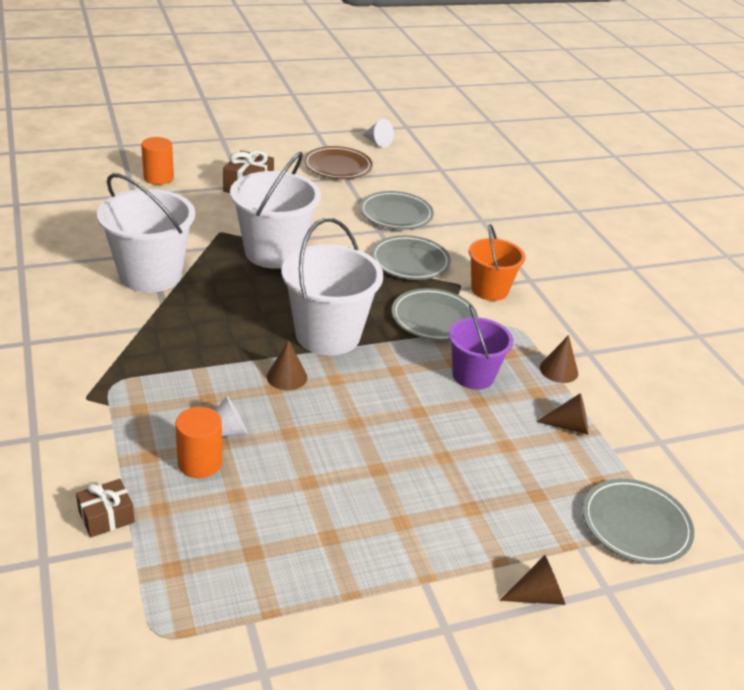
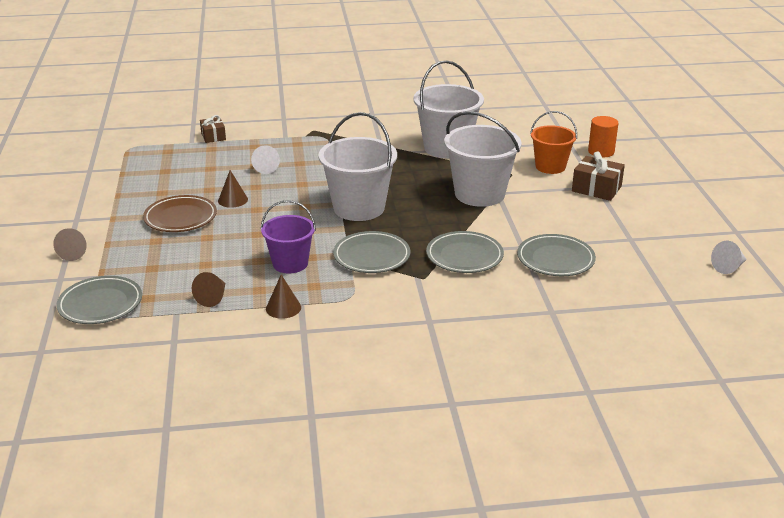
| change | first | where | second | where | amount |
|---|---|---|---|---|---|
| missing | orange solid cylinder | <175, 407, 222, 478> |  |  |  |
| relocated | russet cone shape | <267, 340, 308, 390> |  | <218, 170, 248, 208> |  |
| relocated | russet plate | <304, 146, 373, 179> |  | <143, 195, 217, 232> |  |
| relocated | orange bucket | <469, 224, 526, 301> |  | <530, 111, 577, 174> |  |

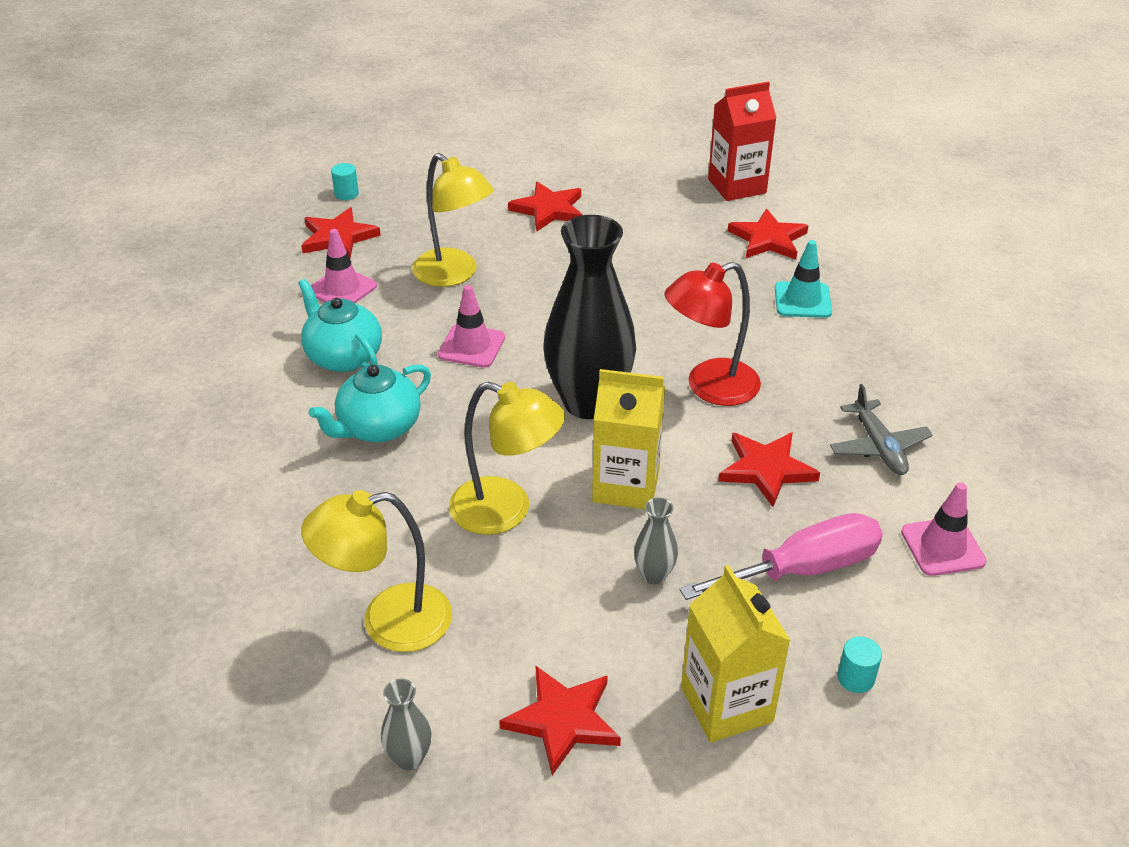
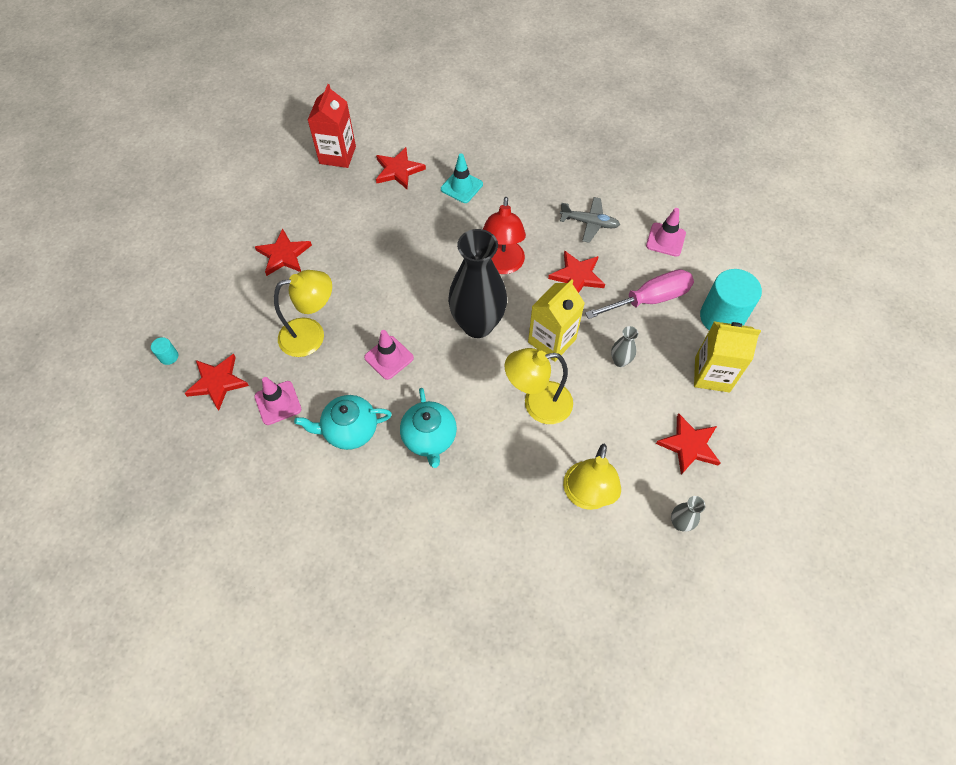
| change | first | where | second | where | amount |
|---|---|---|---|---|---|
| spun | bright yellow lamp | <449, 382, 565, 535> |  | <505, 348, 573, 424> | 150 degrees counterclockwise |
| spun | rose-pink hand screwdriver | <679, 513, 883, 600> |  | <585, 269, 694, 319> | 60 degrees clockwise |
| size | turquoise solid cylinder | <837, 636, 882, 693> |  | <700, 269, 762, 330> | x2.39 |

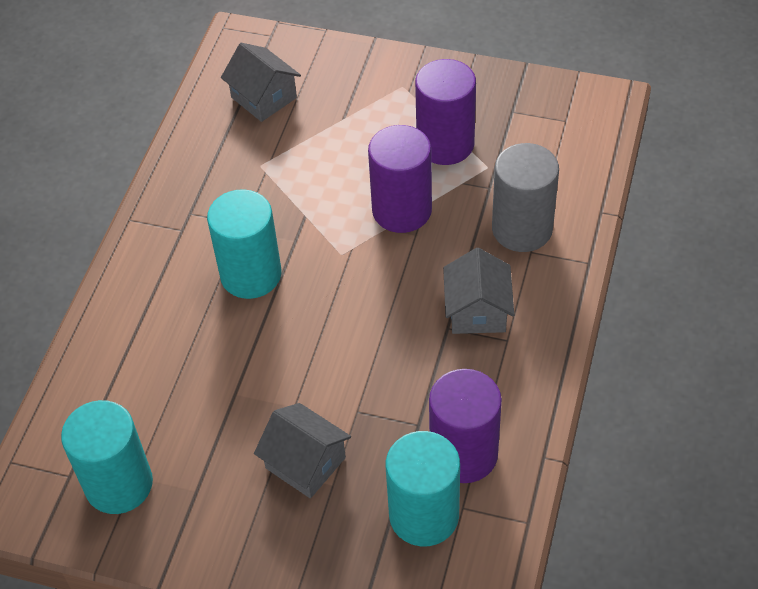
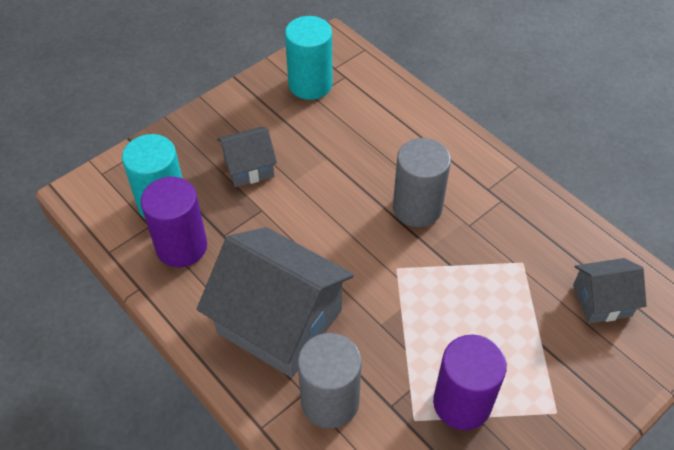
| change | first | where | second | where | amount |
|---|---|---|---|---|---|
| colour | turquoise solid cylinder | <207, 189, 282, 299> | grey solid cylinder | <393, 138, 451, 227> |  |
| missing | violet solid cylinder | <368, 125, 432, 233> |  |  |  |
| size | grey toy house | <443, 248, 514, 334> |  | <197, 227, 354, 378> | x1.95 |

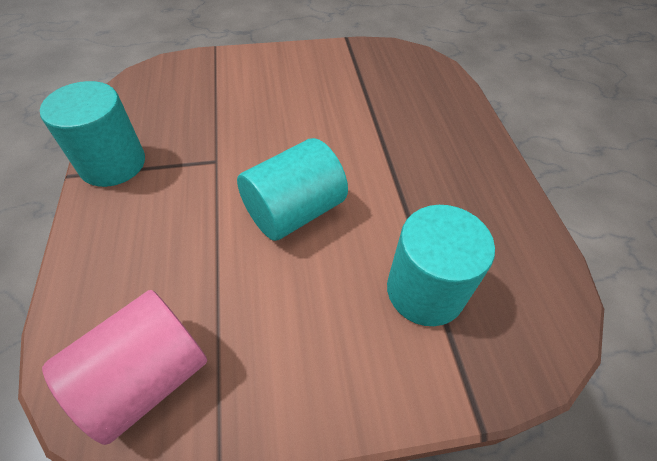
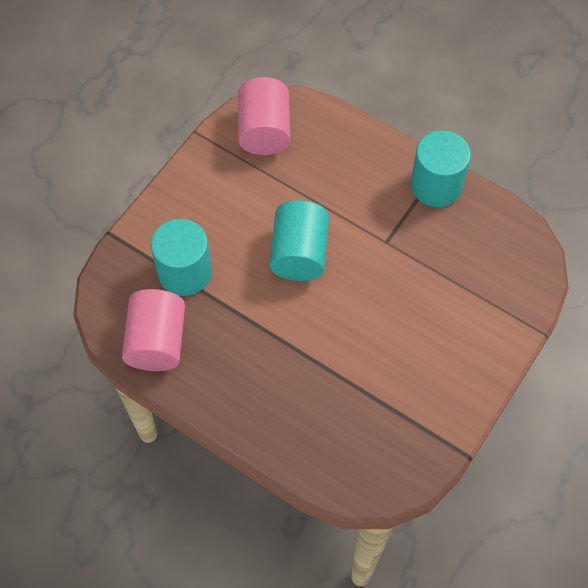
| change | first | where | second | where | amount |
|---|---|---|---|---|---|
| appeared |  |  | rose-pink solid cylinder | <122, 289, 185, 371> |  |

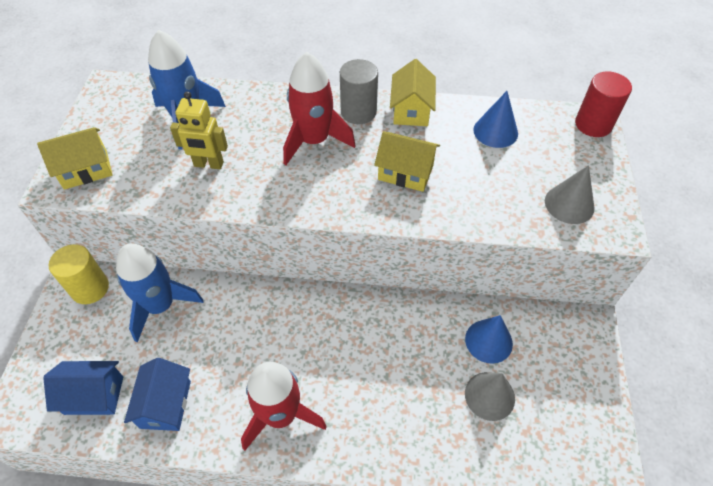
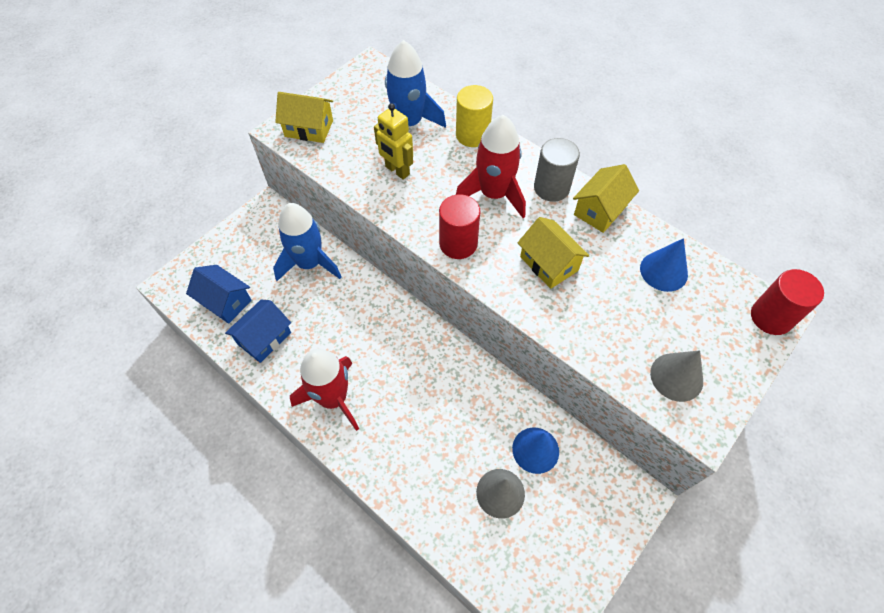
| change | first | where | second | where | amount |
|---|---|---|---|---|---|
| relocated | bright yellow solid cylinder | <49, 244, 109, 304> |  | <456, 85, 493, 147> |  |
| appeared |  |  | red solid cylinder | <439, 194, 480, 259> |  |

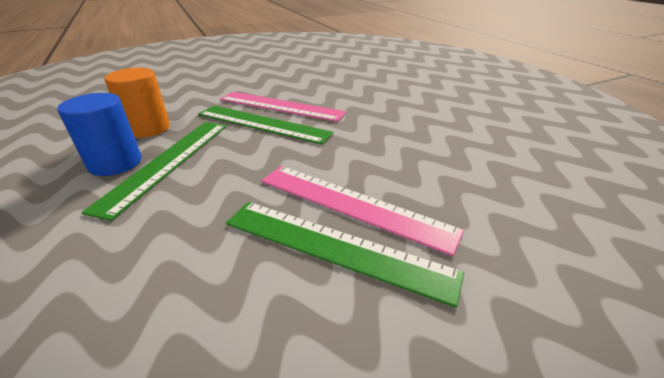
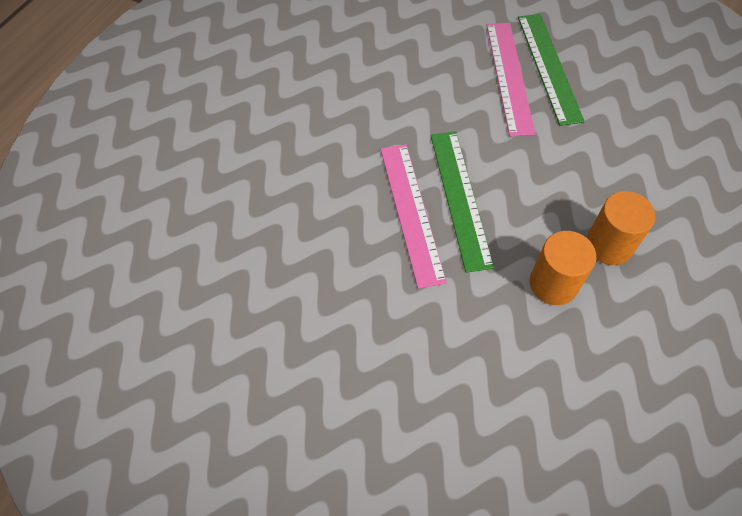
| change | first | where | second | where | amount |
|---|---|---|---|---|---|
| colour | royal blue solid cylinder | <57, 93, 142, 176> | orange solid cylinder | <587, 191, 656, 265> |  |
| missing | green ruler | <81, 122, 227, 221> |  |  |  |

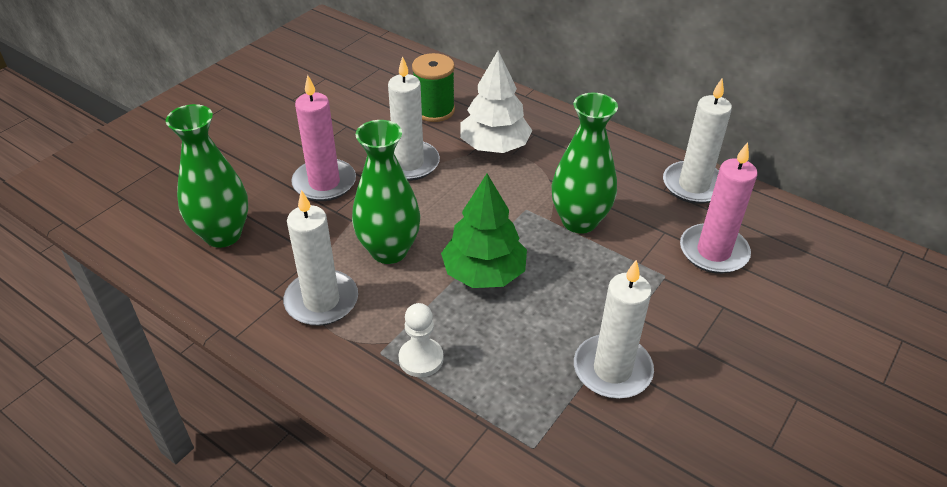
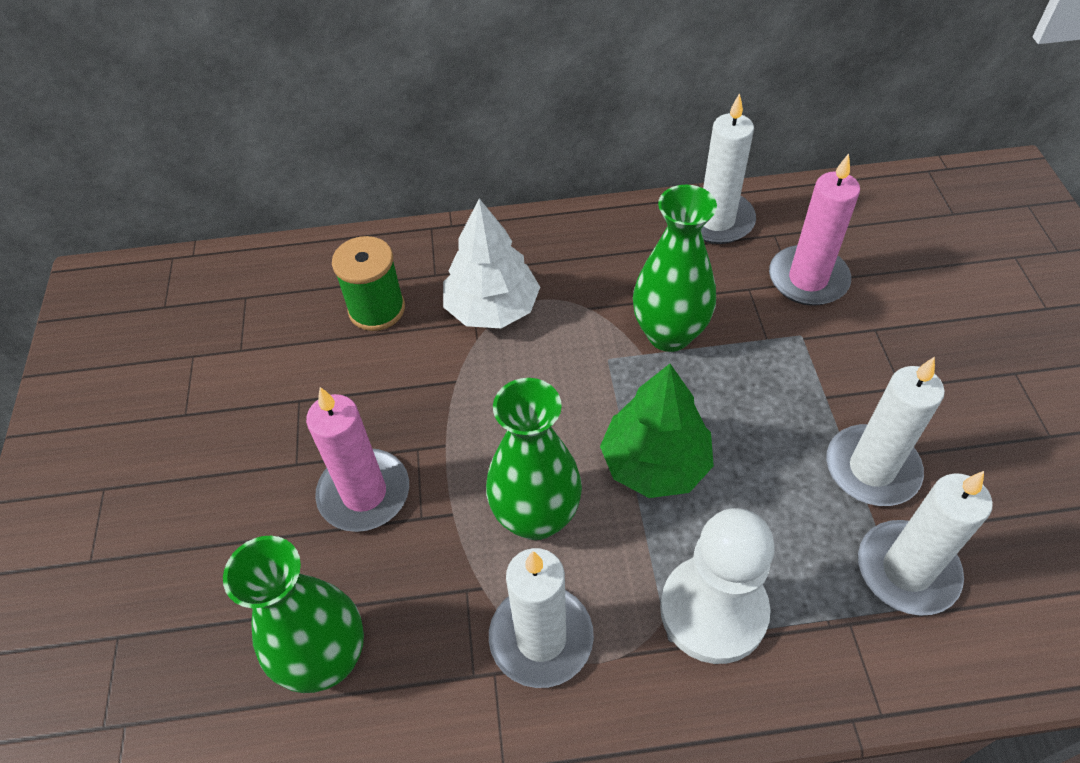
| change | first | where | second | where | amount |
|---|---|---|---|---|---|
| relocated | snow-white candle | <388, 56, 440, 181> |  | <858, 471, 993, 616> |  |
| size | snow-white chess pawn | <398, 303, 443, 377> |  | <660, 508, 775, 664> | x1.82 |

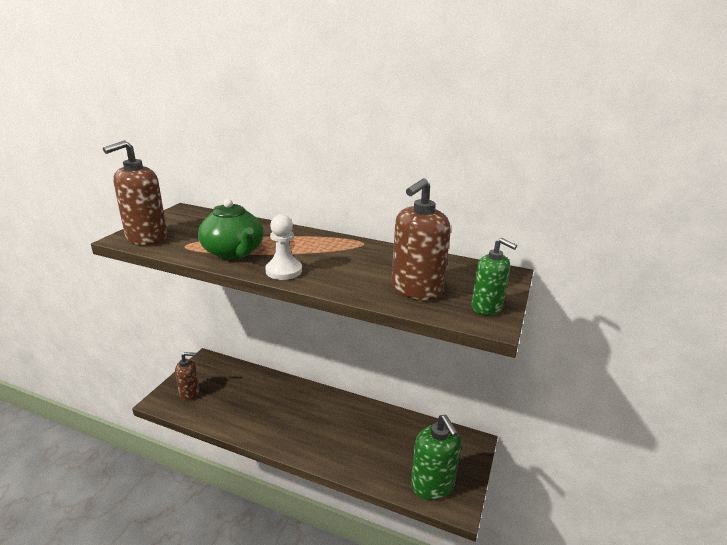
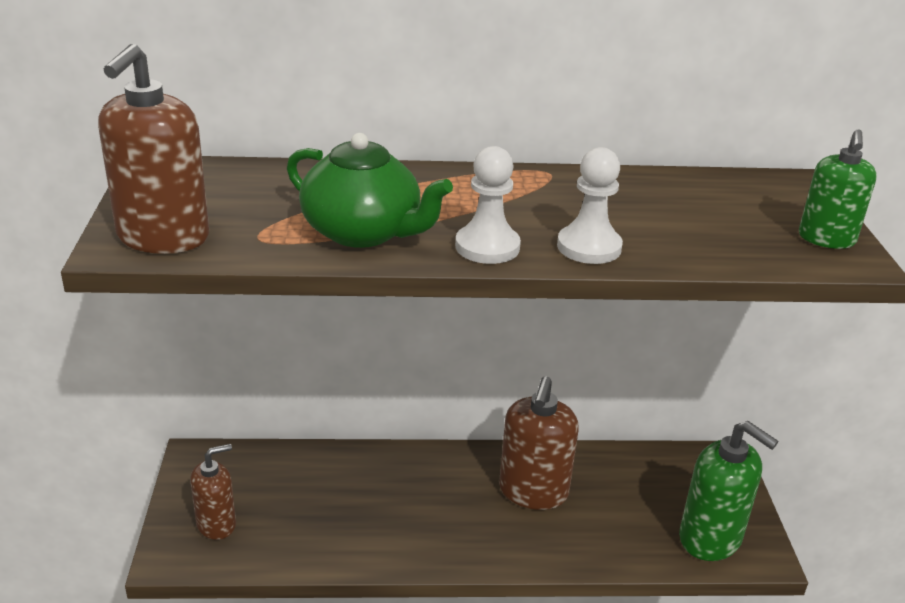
| change | first | where | second | where | amount |
|---|---|---|---|---|---|
| relocated | russet soap dispenser | <392, 178, 451, 300> |  | <499, 376, 579, 510> |  |
| spun | green soap dispenser | <471, 238, 517, 315> |  | <799, 129, 877, 249> | 90 degrees clockwise |
| appeared |  |  | snow-white chess pawn | <557, 147, 623, 264> |  |

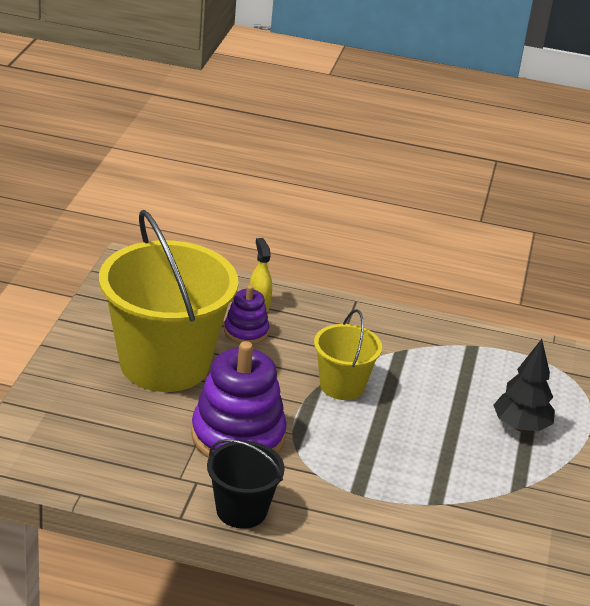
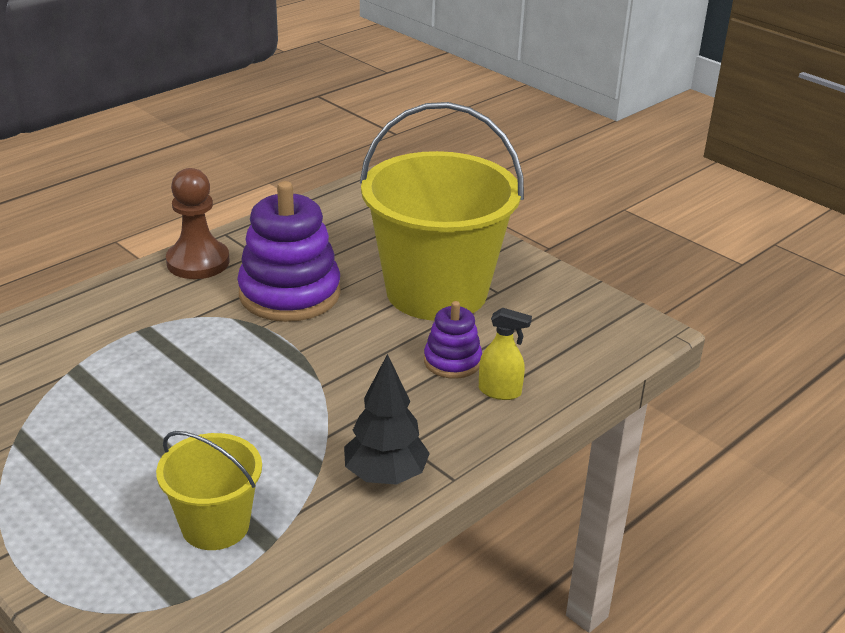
| change | first | where | second | where | amount |
|---|---|---|---|---|---|
| exchanged | jet-black bucket | <207, 439, 285, 529> | russet chess pawn | <166, 168, 230, 279> |  |
| relocated | bright yellow bucket | <314, 309, 382, 400> |  | <156, 431, 262, 550> |  |
| relocated | jet-black toy tree | <493, 339, 555, 432> |  | <344, 354, 430, 485> |  |

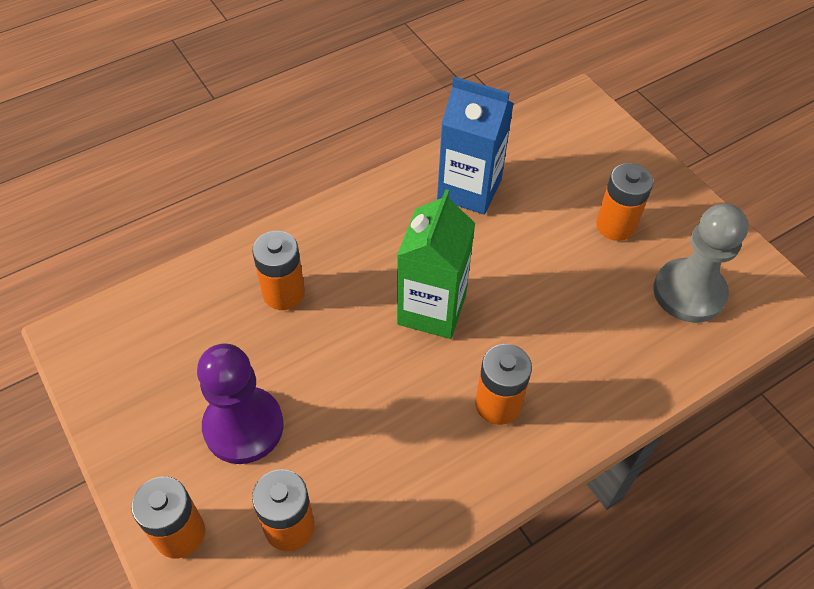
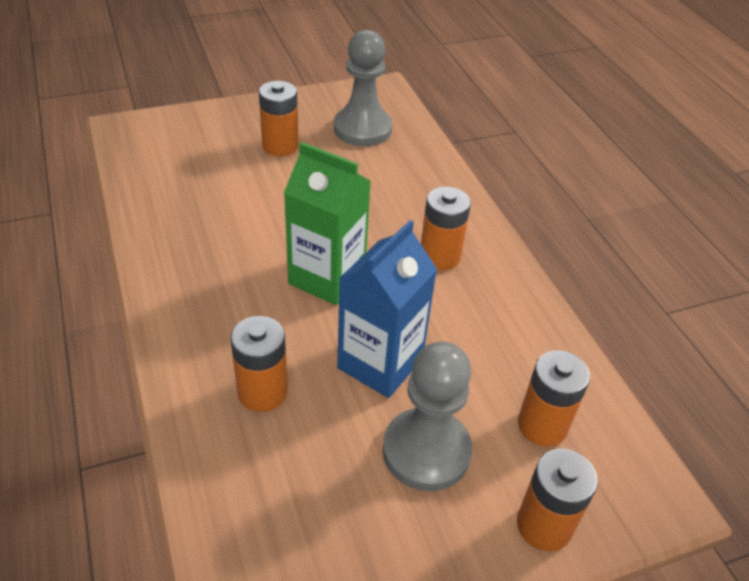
| change | first | where | second | where | amount |
|---|---|---|---|---|---|
| colour | violet chess pawn | <197, 343, 284, 464> | grey chess pawn | <383, 341, 472, 491> |  |
| relocated | royal blue milk carton | <437, 77, 514, 215> |  | <337, 220, 437, 398> |  |

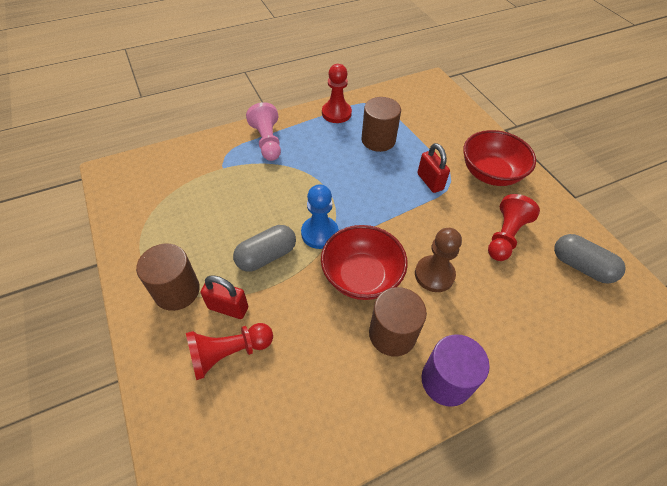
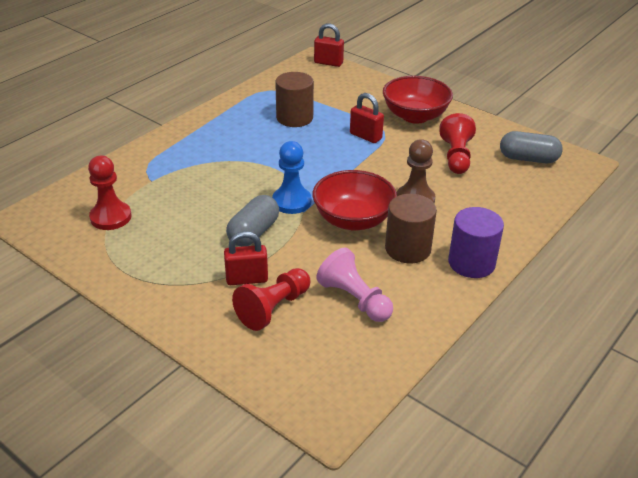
| change | first | where | second | where | amount |
|---|---|---|---|---|---|
| missing | russet solid cylinder | <136, 244, 200, 311> |  |  |  |
| relocated | rose-pink chess pawn | <246, 102, 281, 161> |  | <316, 248, 393, 322> |  |
| relocated | red chess pawn | <322, 64, 352, 123> |  | <88, 156, 131, 230> |  |
| appeared |  |  | red lock | <314, 23, 344, 67> |  |

